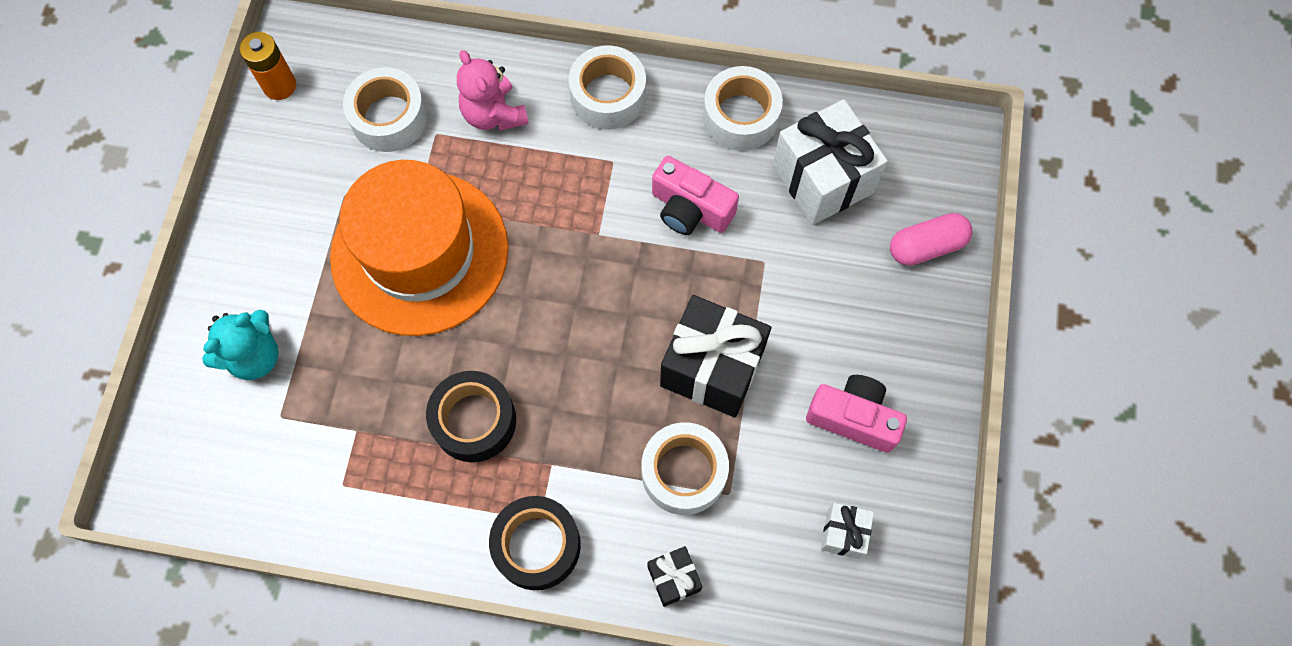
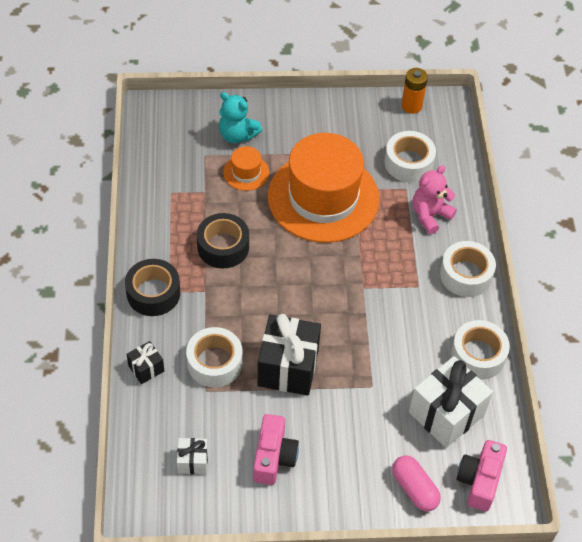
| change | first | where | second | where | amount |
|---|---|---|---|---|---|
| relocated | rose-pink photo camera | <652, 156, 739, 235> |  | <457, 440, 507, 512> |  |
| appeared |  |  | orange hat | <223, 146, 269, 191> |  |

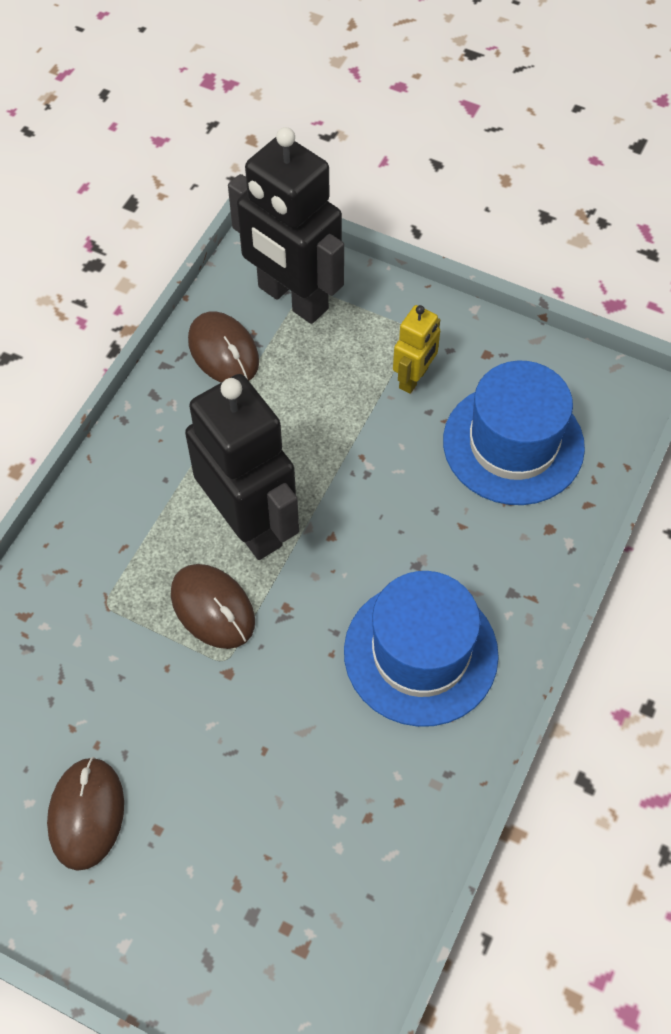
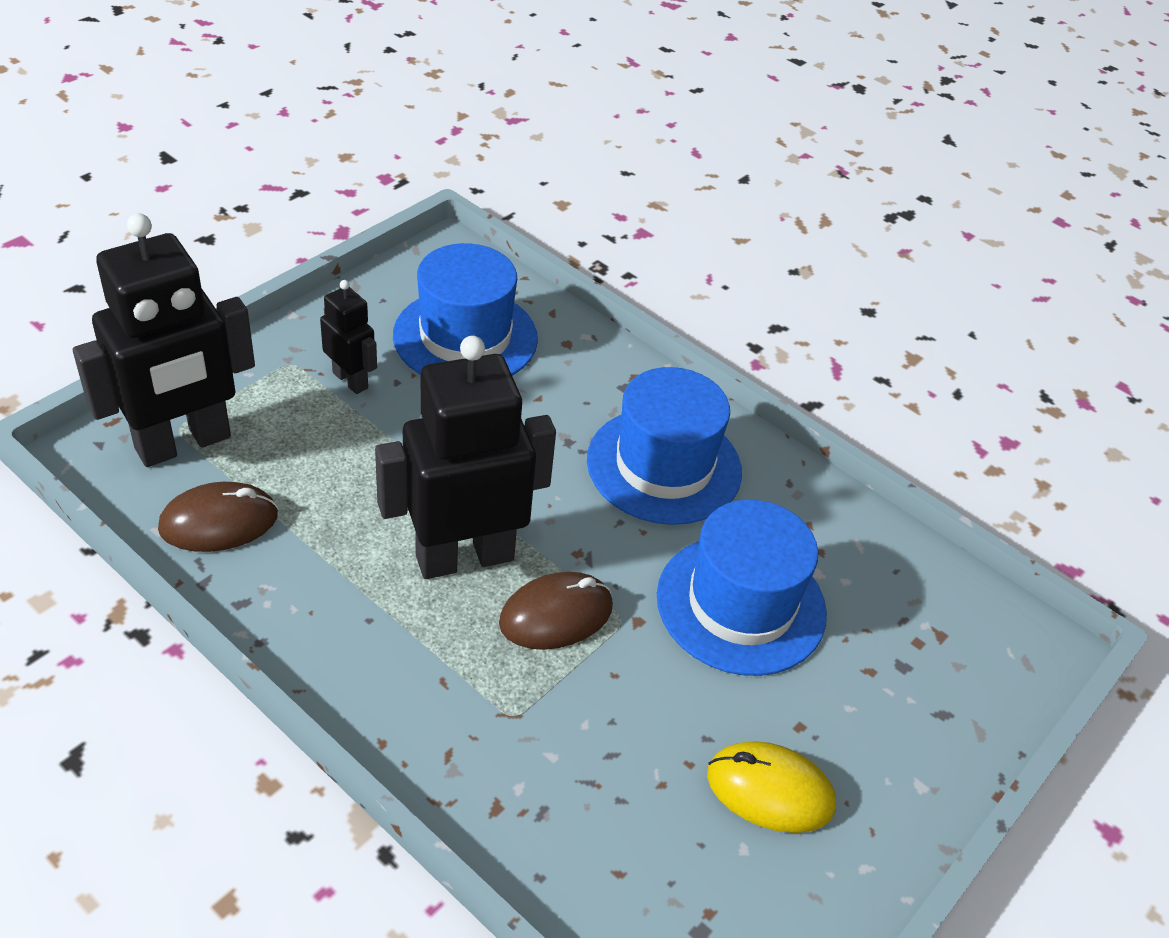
| change | first | where | second | where | amount |
|---|---|---|---|---|---|
| colour | russet computer mouse | <47, 757, 124, 871> | bright yellow computer mouse | <707, 741, 836, 833> |  |
| colour | bright yellow toy robot | <393, 305, 440, 394> | jet-black toy robot | <320, 280, 377, 394> |  |
| appeared |  |  | royal blue hat | <657, 500, 827, 676> |  |

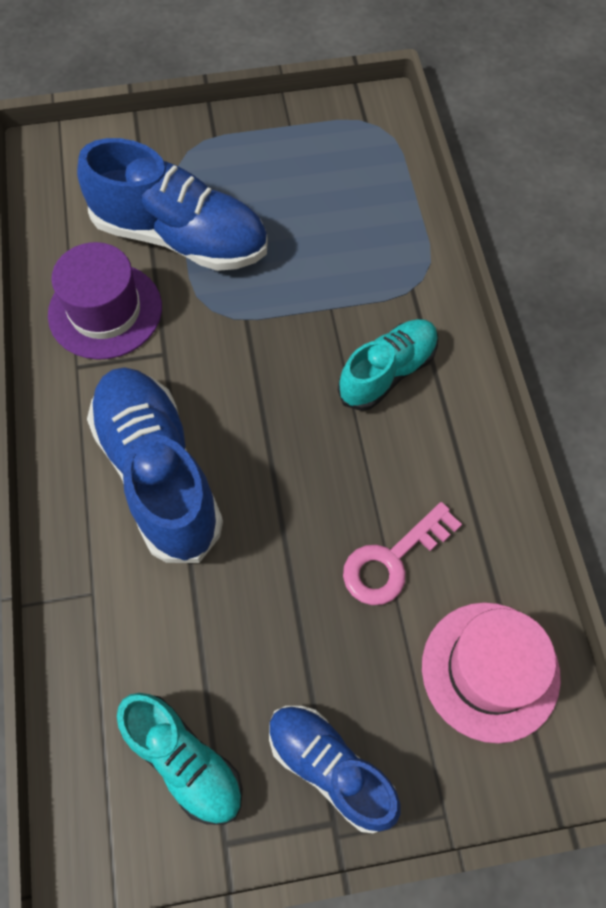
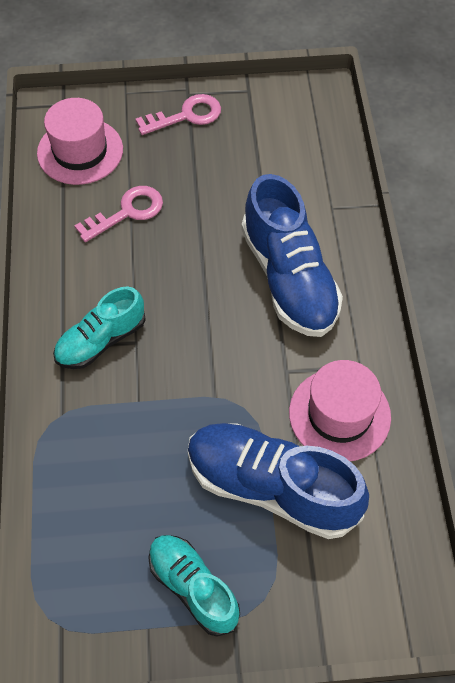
| change | first | where | second | where | amount |
|---|---|---|---|---|---|
| colour | violet hat | <48, 242, 162, 360> | rose-pink hat | <289, 360, 391, 461> |  |
| relocated | turquoise shoe | <117, 693, 243, 825> |  | <148, 535, 240, 637> |  |
| exchanged | royal blue shoe | <269, 706, 400, 833> | rose-pink key | <136, 94, 221, 135> |  |

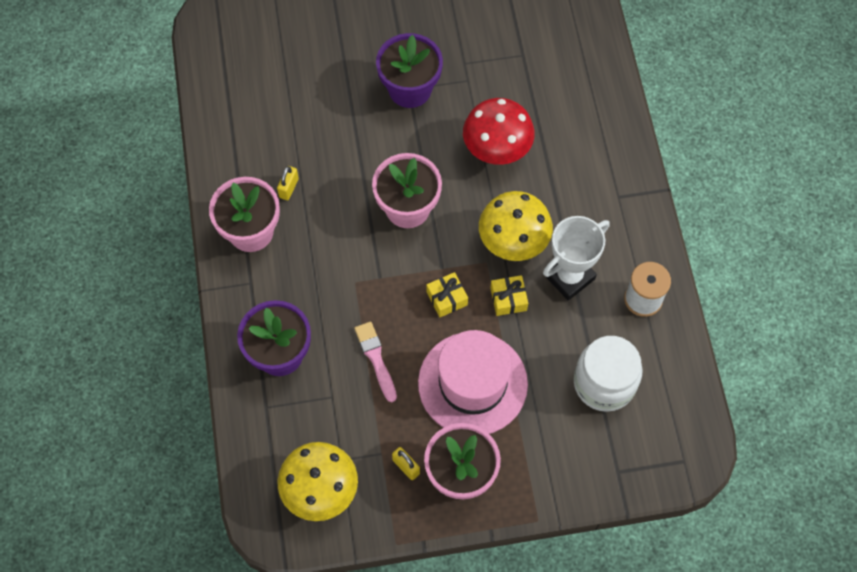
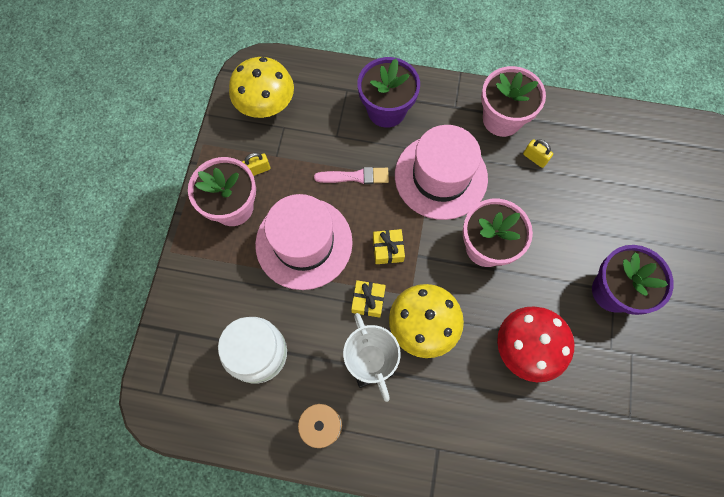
| change | first | where | second | where | amount |
|---|---|---|---|---|---|
| appeared |  |  | rose-pink hat | <395, 125, 488, 220> |  |

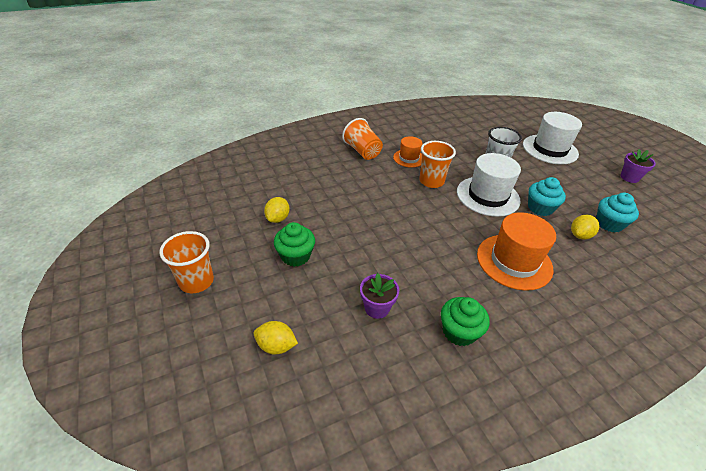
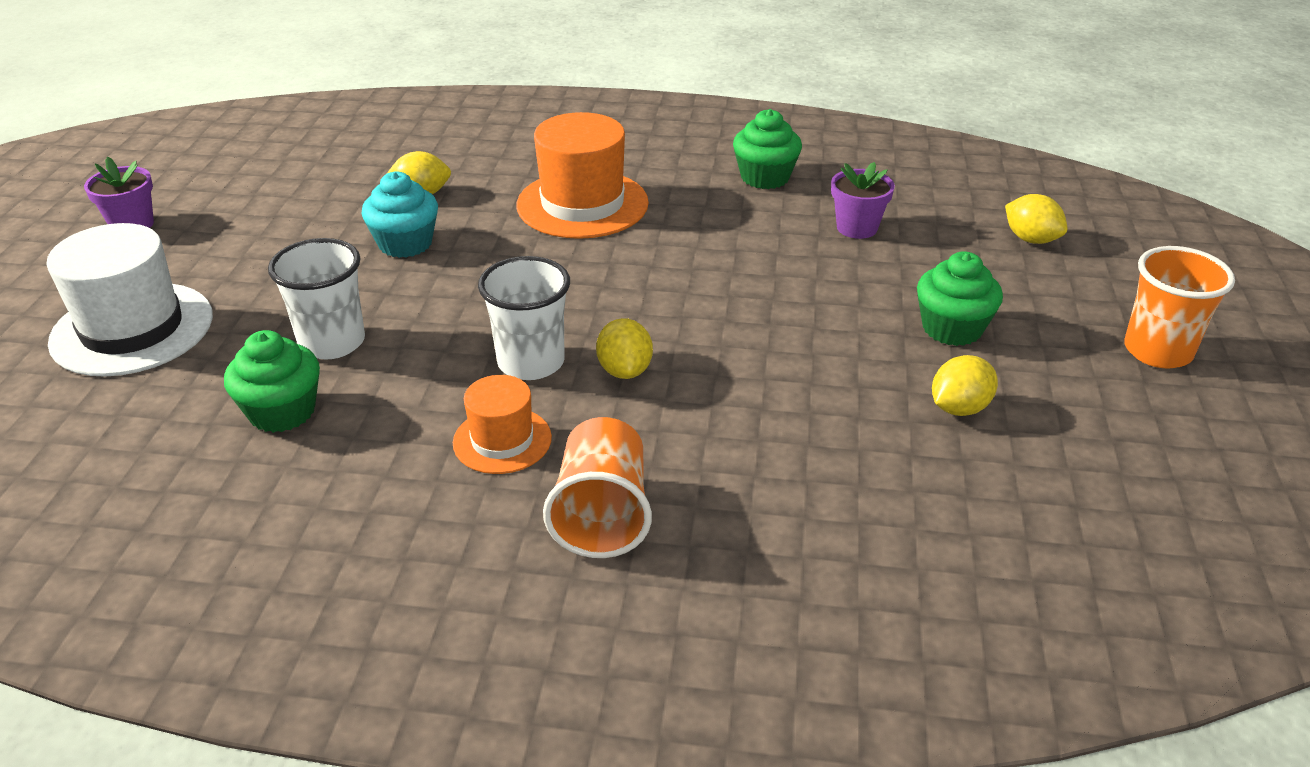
| change | first | where | second | where | amount |
|---|---|---|---|---|---|
| colour | orange tumbler | <419, 141, 456, 188> | snow-white tumbler | <478, 256, 570, 380> |  |
| missing | snow-white hat | <457, 153, 521, 217> |  |  |  |
| missing | turquoise cupcake | <596, 193, 639, 233> |  |  |  |
| appeared |  |  | green cupcake | <224, 330, 320, 433> |  |
| appeared |  |  | bright yellow toy lemon | <596, 318, 653, 379> |  |

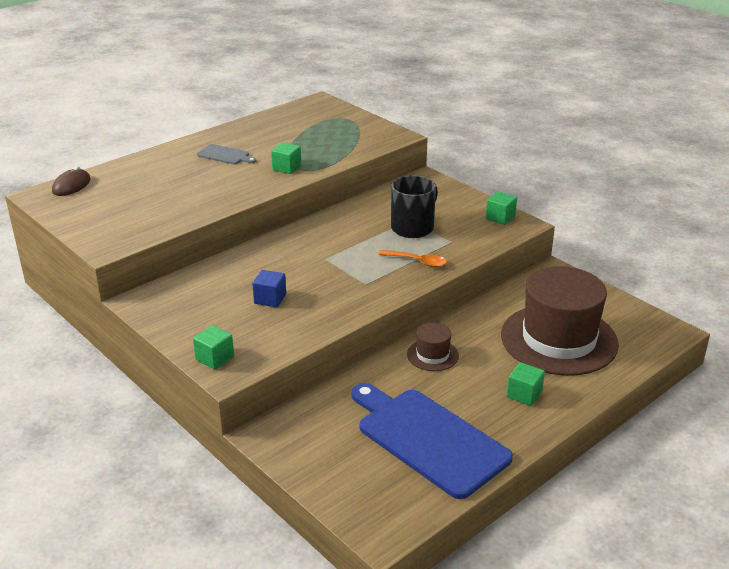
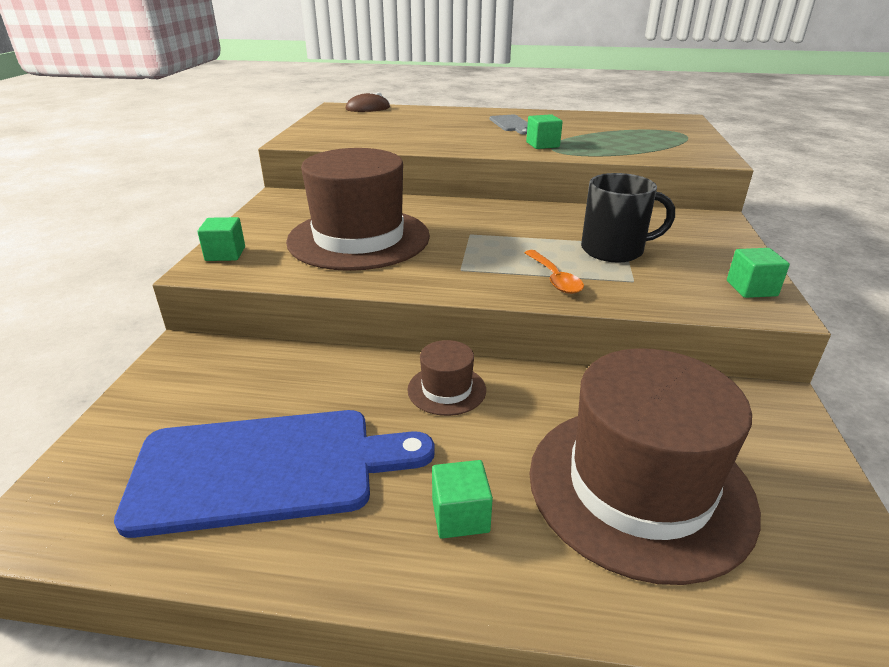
| change | first | where | second | where | amount |
|---|---|---|---|---|---|
| exchanged | royal blue cube | <252, 270, 286, 308> | russet hat | <286, 148, 430, 271> |  |
| spun | royal blue bread board | <351, 383, 513, 499> |  | <114, 410, 435, 538> | 75 degrees clockwise |

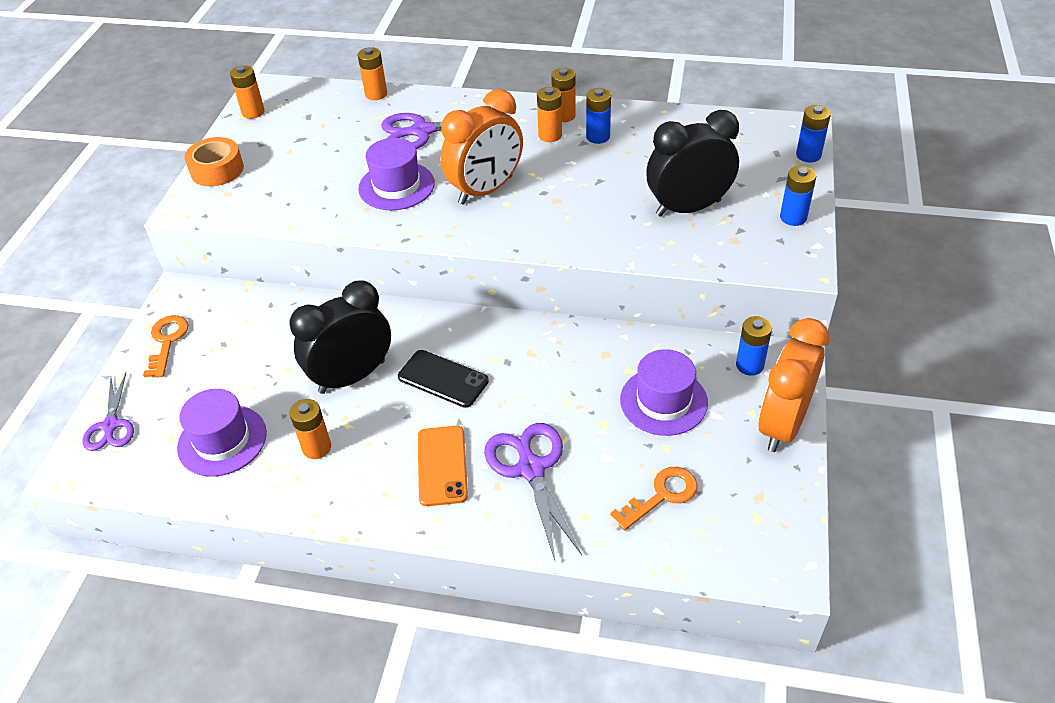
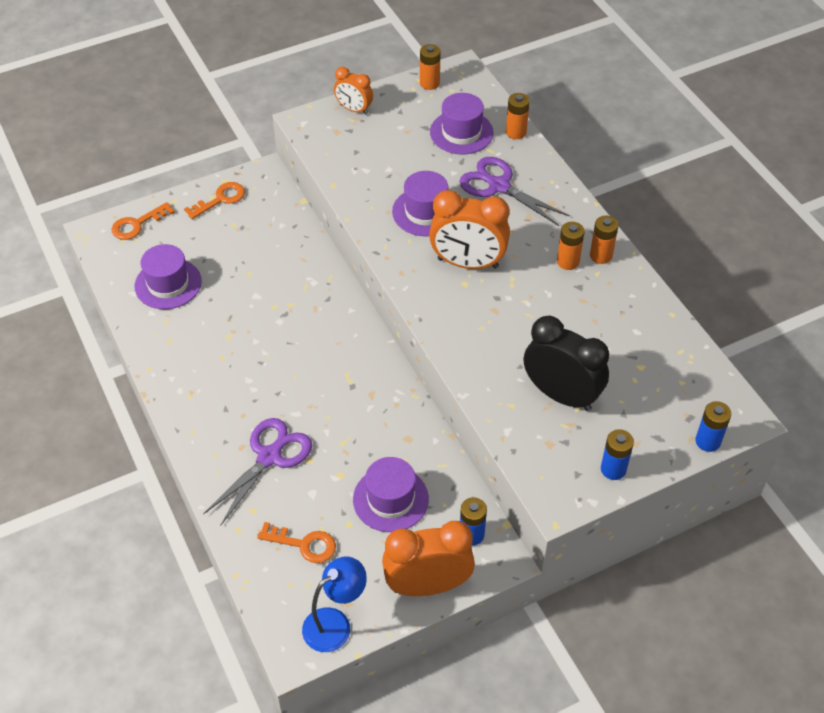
| change | first | where | second | where | amount |
|---|---|---|---|---|---|
| exchanged | violet pair of scissors | <82, 373, 134, 451> | orange key | <112, 202, 175, 240> |  |
| exchanged | orange sticky tape | <185, 137, 244, 187> | orange alarm clock | <334, 67, 373, 115> |  |
| missing | orange battery | <289, 399, 331, 459> |  |  |  |
| missing | jet-black alarm clock | <290, 281, 391, 394> |  |  |  |
| missing | jet-black smartphone | <398, 350, 489, 408> |  |  |  |
| missing | orange smartphone | <418, 426, 468, 506> |  |  |  |
| missing | royal blue battery | <586, 88, 611, 144> |  |  |  |
| appeared |  |  | royal blue lamp | <302, 557, 367, 652> |  |
| appeared |  |  | violet hat | <430, 93, 494, 154> |  |

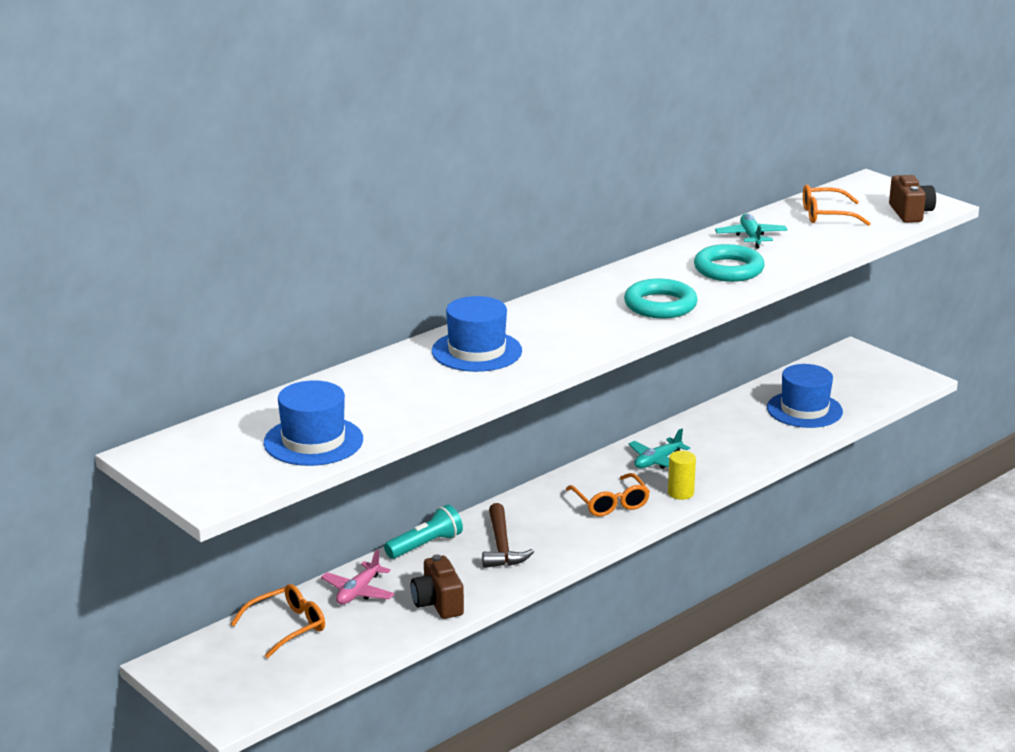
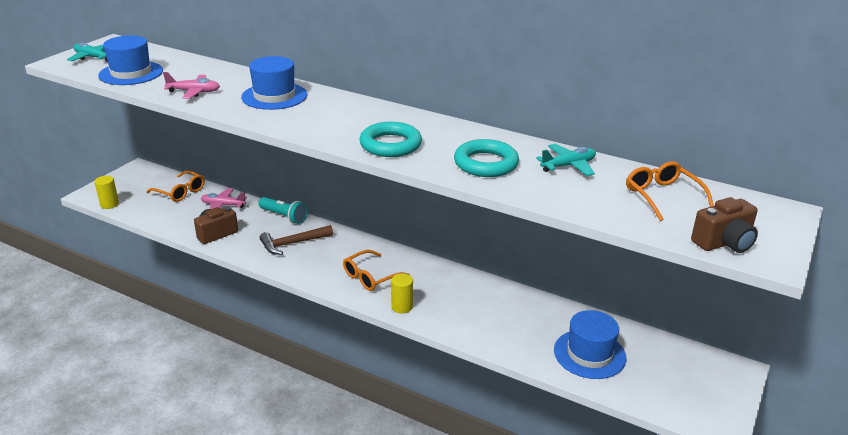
| change | first | where | second | where | amount |
|---|---|---|---|---|---|
| relocated | turquoise aeroplane | <628, 428, 690, 469> |  | <67, 42, 108, 62> |  |
| appeared |  |  | bright yellow solid cylinder | <95, 176, 119, 209> |  |
| appeared |  |  | rose-pink aeroplane | <163, 72, 220, 99> |  |

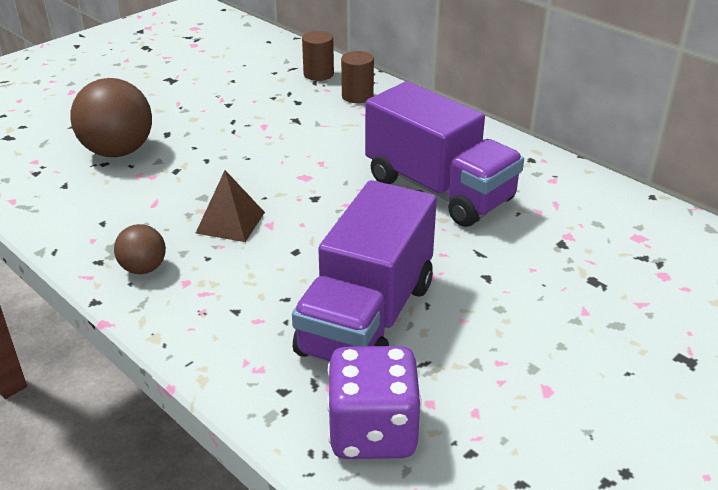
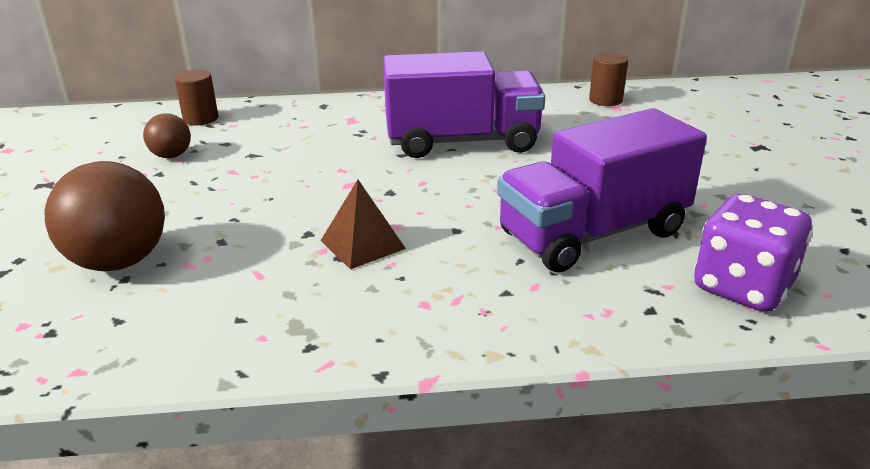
| change | first | where | second | where | amount |
|---|---|---|---|---|---|
| relocated | russet play ball | <114, 224, 166, 274> |  | <143, 113, 191, 158> |  |
| spun | violet lorry | <292, 180, 437, 362> |  | <497, 108, 707, 273> | 90 degrees clockwise |
| relocated | russet solid cylinder | <341, 51, 374, 103> |  | <589, 53, 628, 106> |  |

